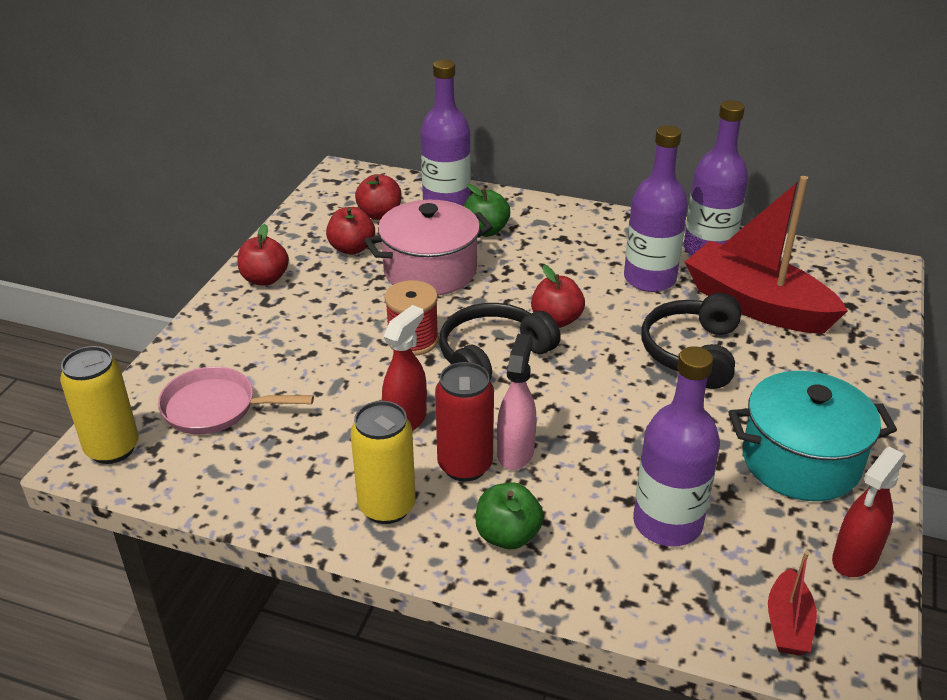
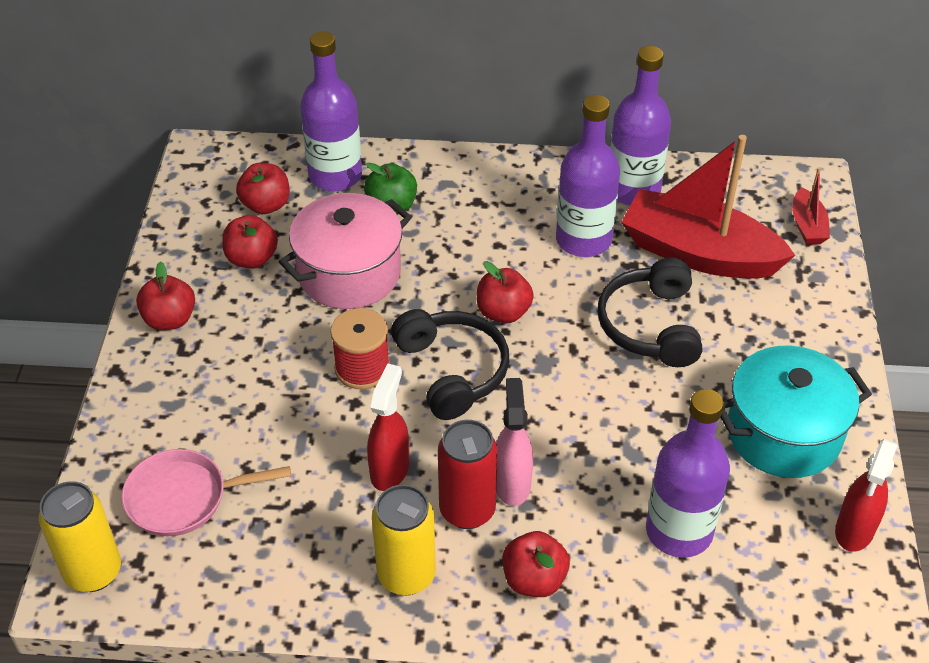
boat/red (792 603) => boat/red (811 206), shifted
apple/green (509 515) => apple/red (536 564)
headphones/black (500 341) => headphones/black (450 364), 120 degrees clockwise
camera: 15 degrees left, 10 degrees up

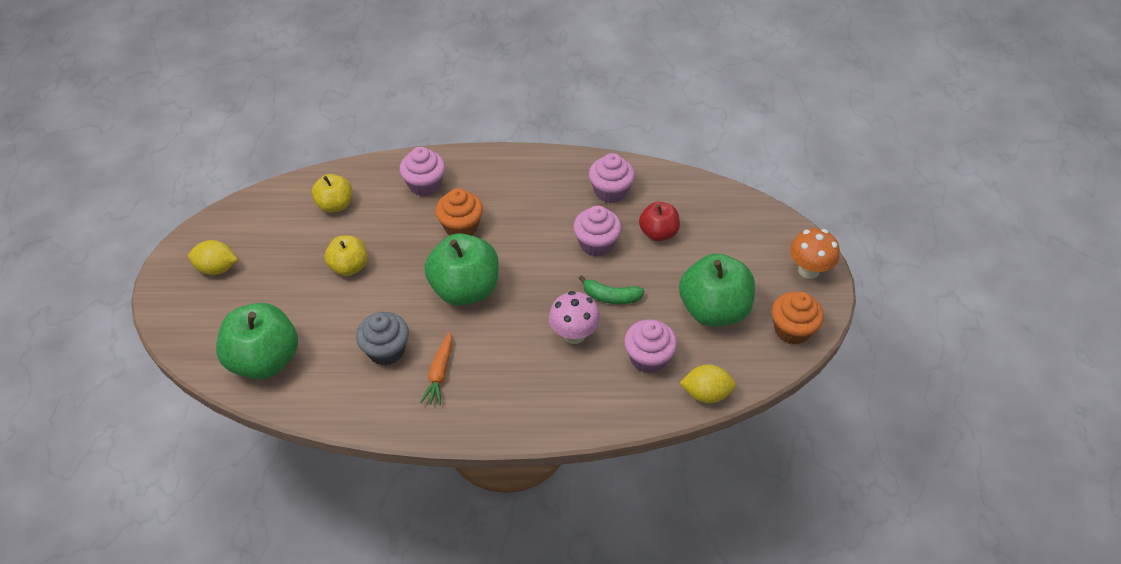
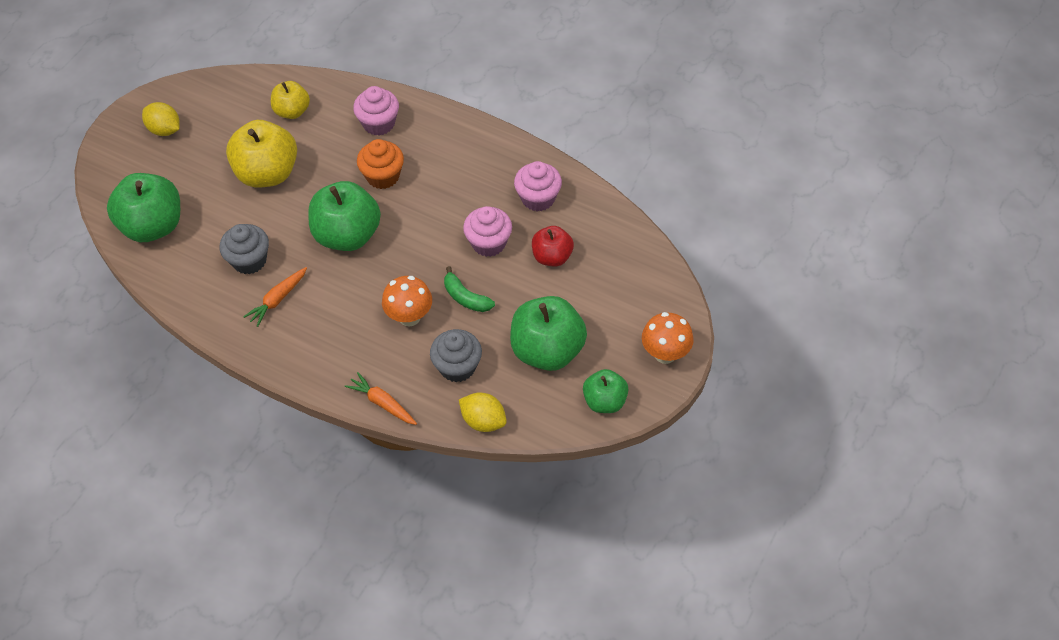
nothing => carrot/orange (381 398)
cupcake/orange (798 318) => apple/green (606 391)
mushroom/pink (574 317) => mushroom/orange (407 301)
cupcake/pink (650 346) => cupcake/grey (456 355)
apple/yellow (346 256) => apple/yellow (261 153), x1.72
camera: 30 degrees right, 5 degrees up

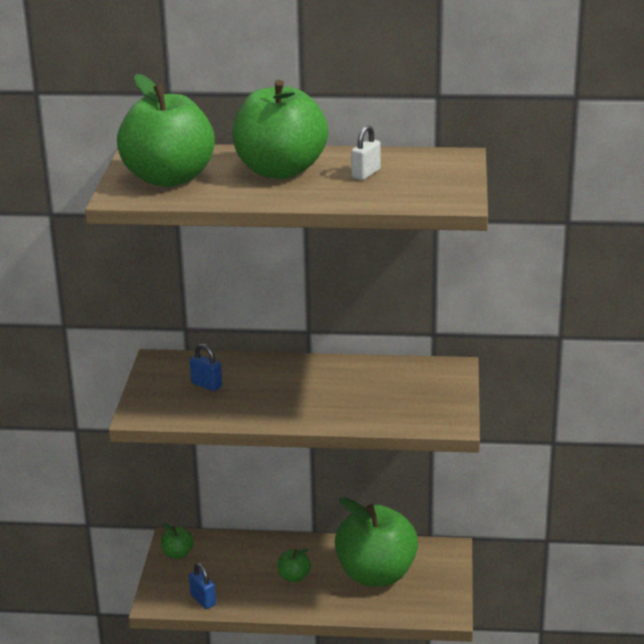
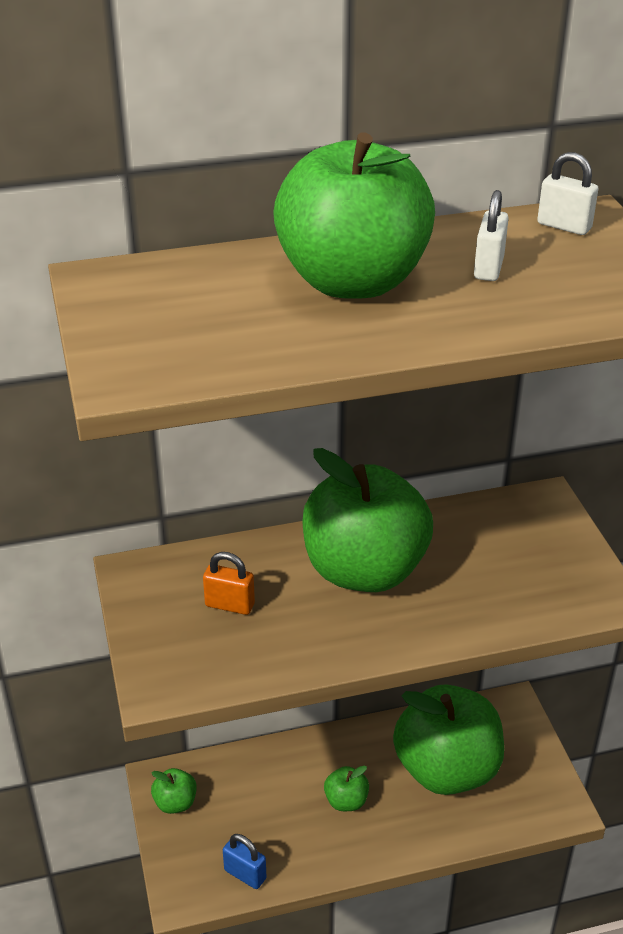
nothing => padlock/white (567 193)
apple/green (166 130) => apple/green (367 520), shifted
padlock/blue (206 367) => padlock/orange (229 583)
camera: 20 degrees left, 10 degrees up

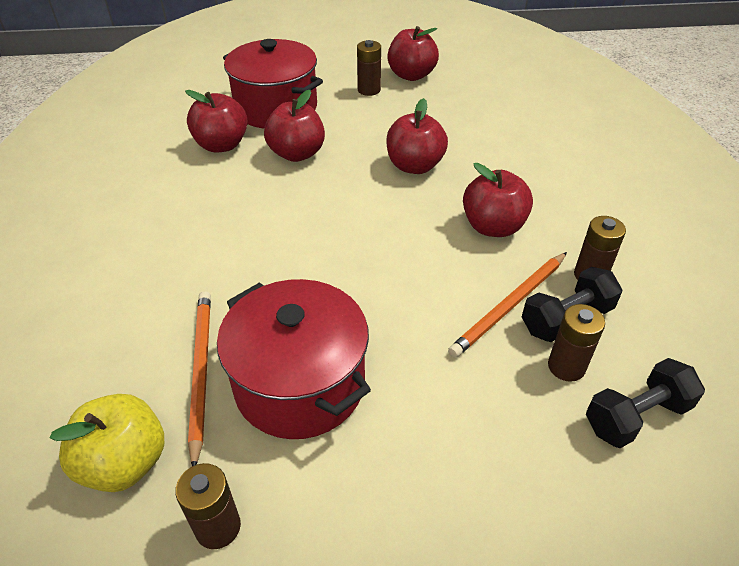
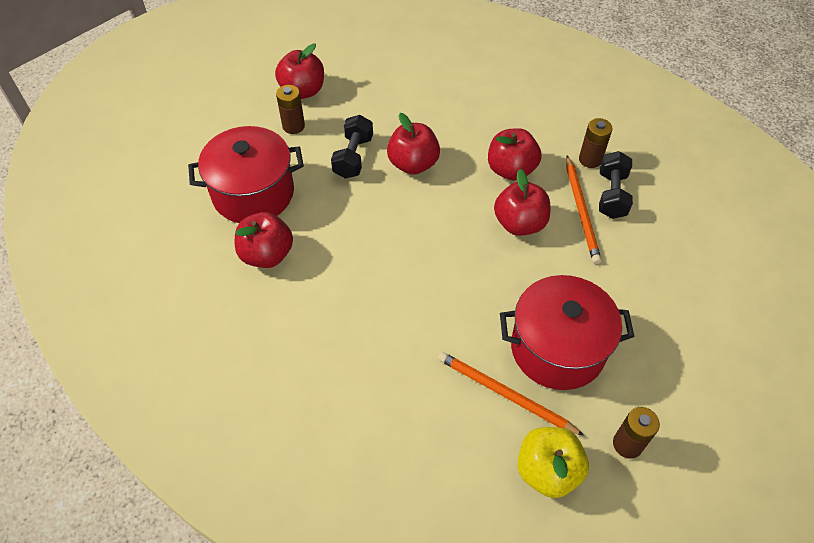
battery/brown (576 343) => nothing
apple/red (294 126) => apple/red (522 202), shifted
dumbbell/black (645 403) => dumbbell/black (352 147), shifted
camera: 50 degrees left, 10 degrees up

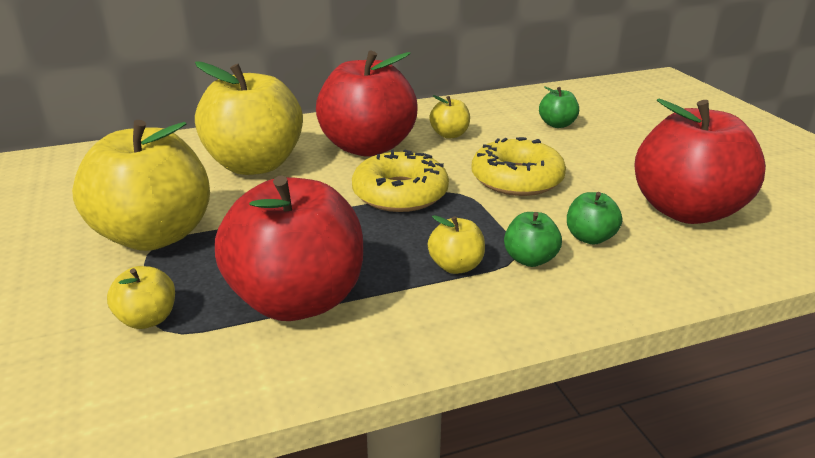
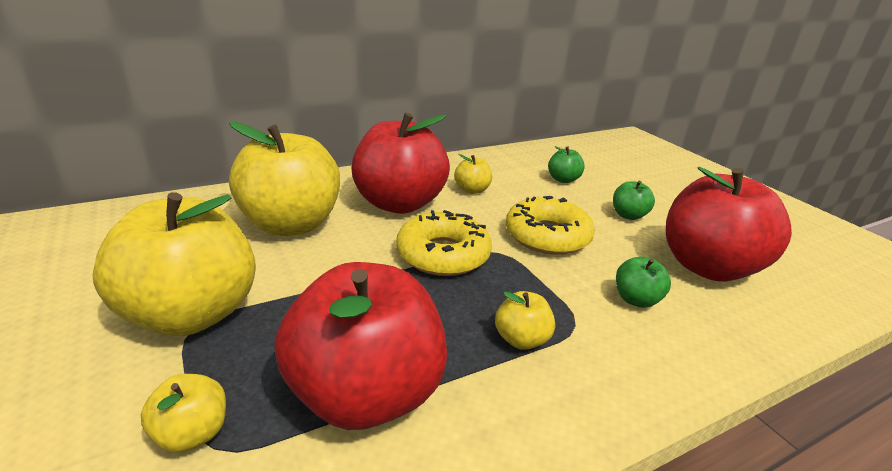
apple/green (533 239) => apple/green (634 200), shifted
camera: 10 degrees left, 0 degrees up

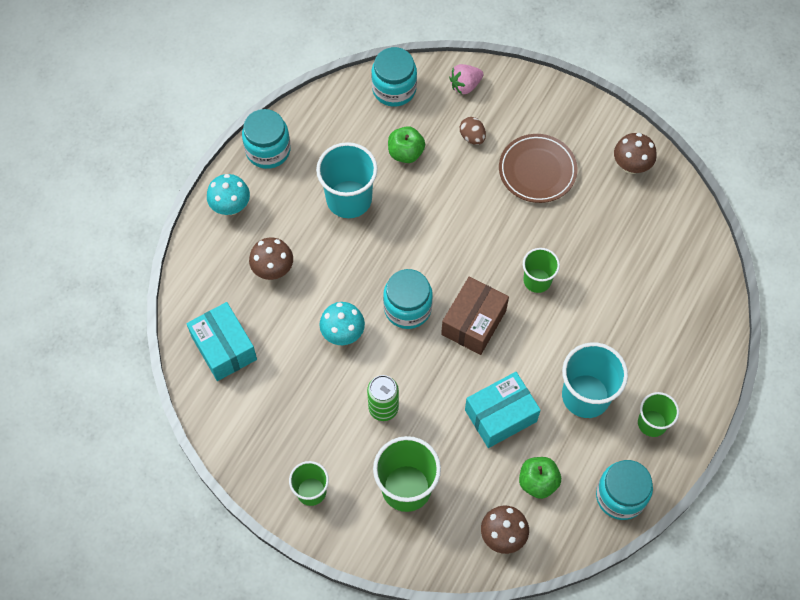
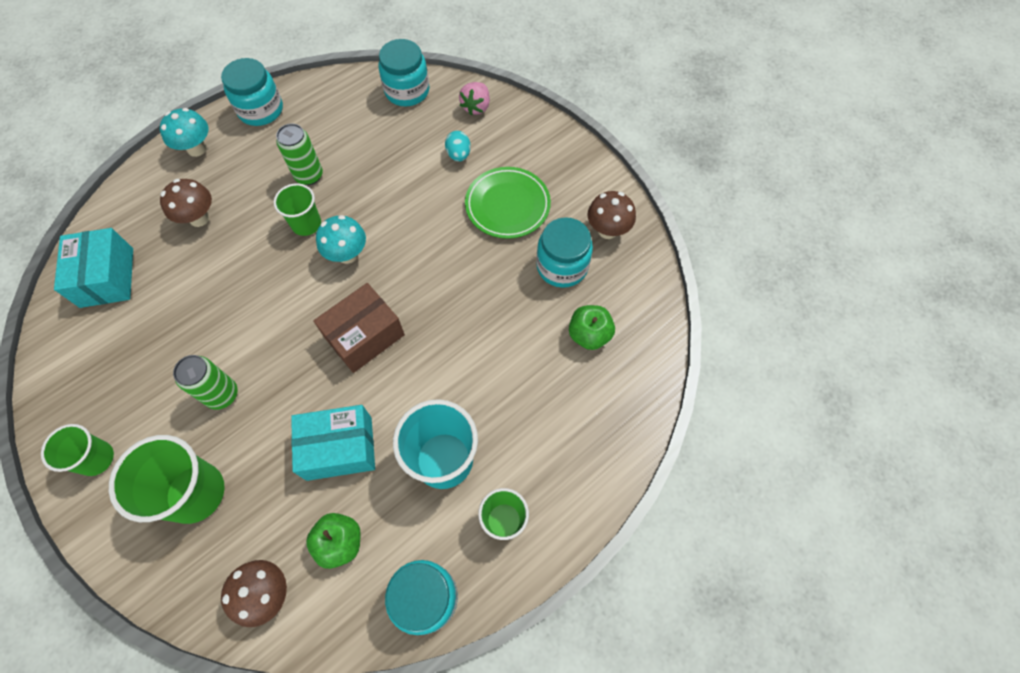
mushroom/turquoise (342 323) => mushroom/turquoise (341 239), shifted
jar/turquoise (408 299) => jar/turquoise (564 252), shifted
apple/green (406 144) => apple/green (592 327), shifted
cup/green (541 270) => cup/green (297 209), shifted
cup/turquoise (347 180) => can/green (299 154)
egg/brown (473 131) => egg/turquoise (458 146)
plate/brown (538 168) => plate/green (508 203)
strawberry/pink (466 79) => strawberry/pink (474 98), 60 degrees counterclockwise
camera: 20 degrees right, 0 degrees up

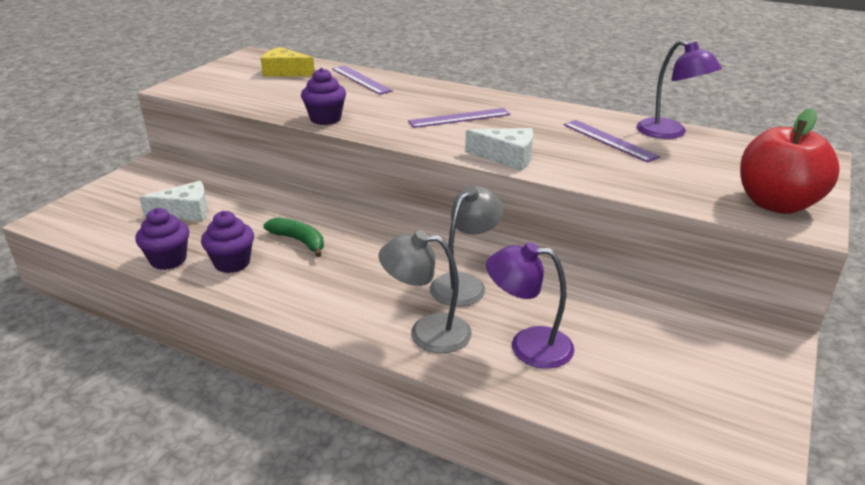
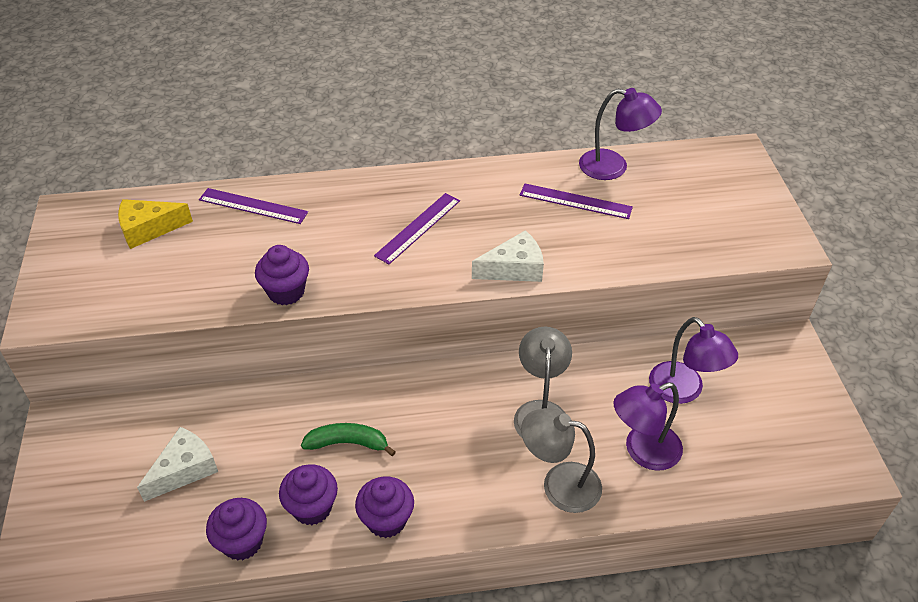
apple/red (790 161) => nothing
nothing => cupcake/purple (384 507)
nothing => lamp/purple (693 360)
lamp/grey (425 292) => lamp/grey (561 460), 45 degrees clockwise
camera: 35 degrees left, 15 degrees up

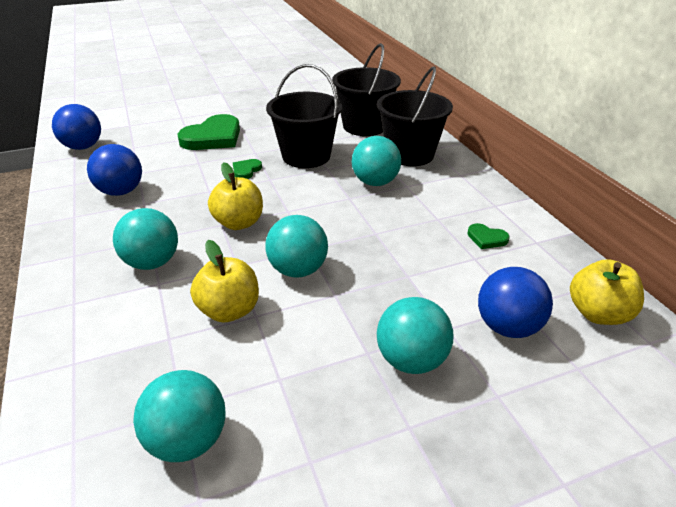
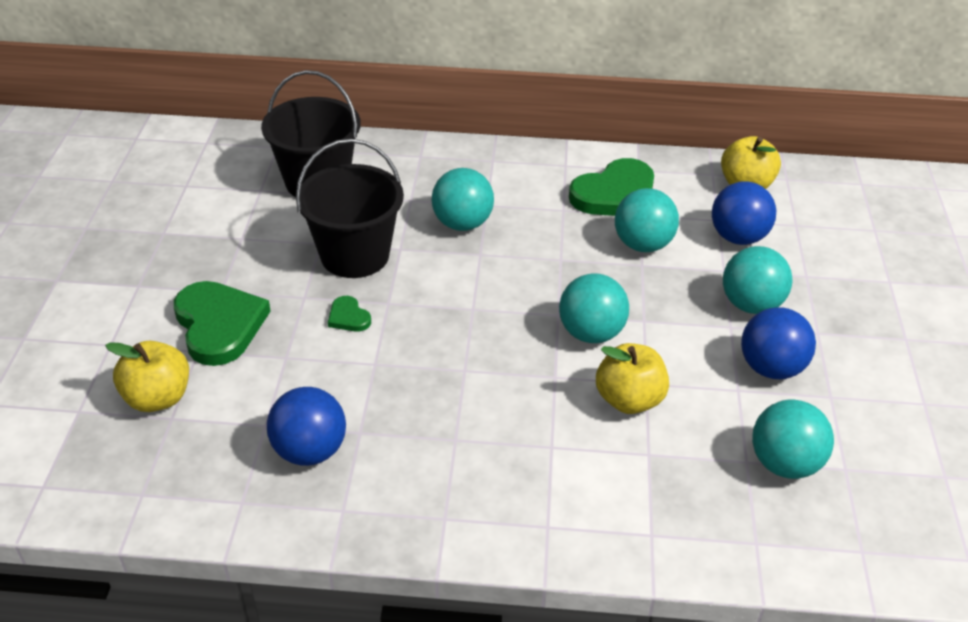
bucket/black (415 116) => nothing
ball/blue (76 127) => ball/blue (778 343), shifted
ball/turquoise (145 239) => ball/turquoise (647 220), shifted
apple/yellow (235 196) => apple/yellow (147 376), shifted
heart/green (488 236) => heart/green (611 187), x2.18
camera: 65 degrees left, 5 degrees up

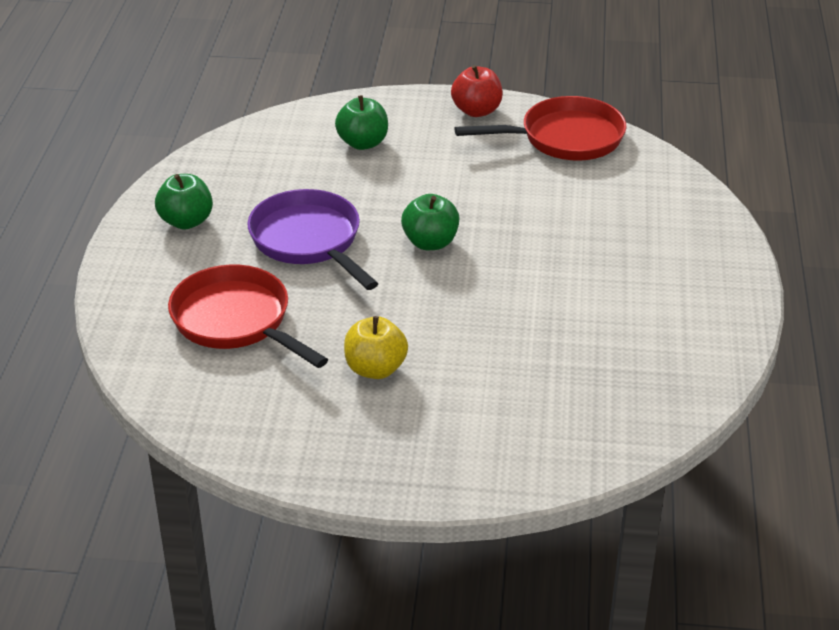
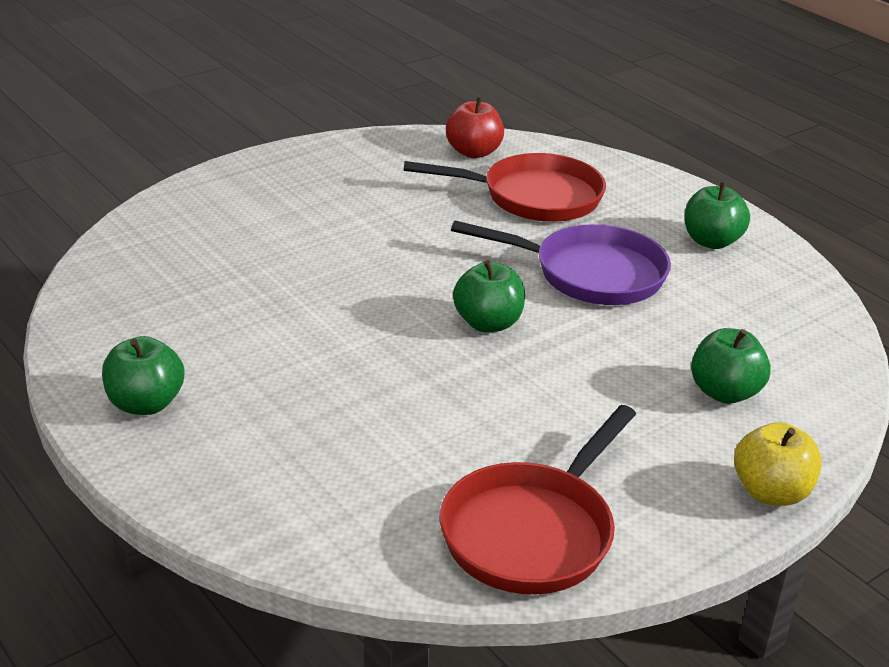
nothing => apple/green (143 375)
apple/yellow (376 347) => apple/yellow (778 464), shifted
apple/red (477 91) => apple/red (475 127), shifted
camera: 135 degrees right, 5 degrees down

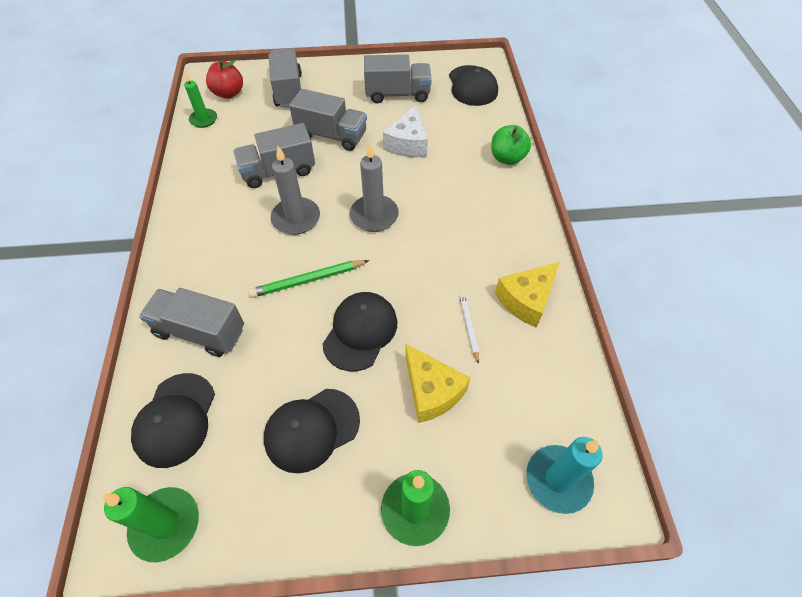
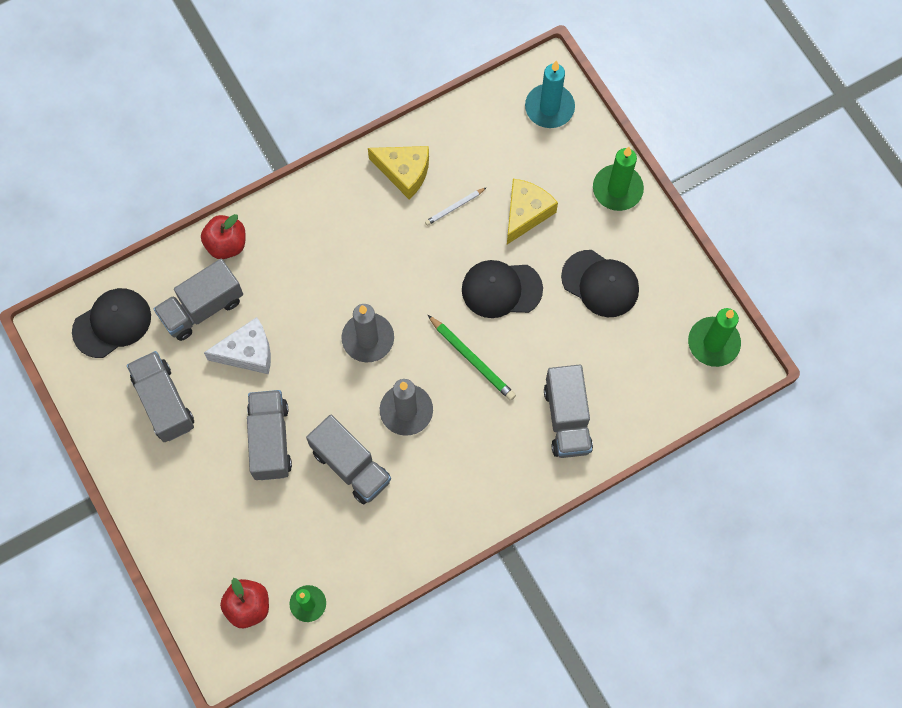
cap/black (173 420) => nothing
truck/grey (285 77) => truck/grey (198 300), shifted
apple/green (511 145) => apple/red (223 236)
camera: 115 degrees left, 15 degrees up

